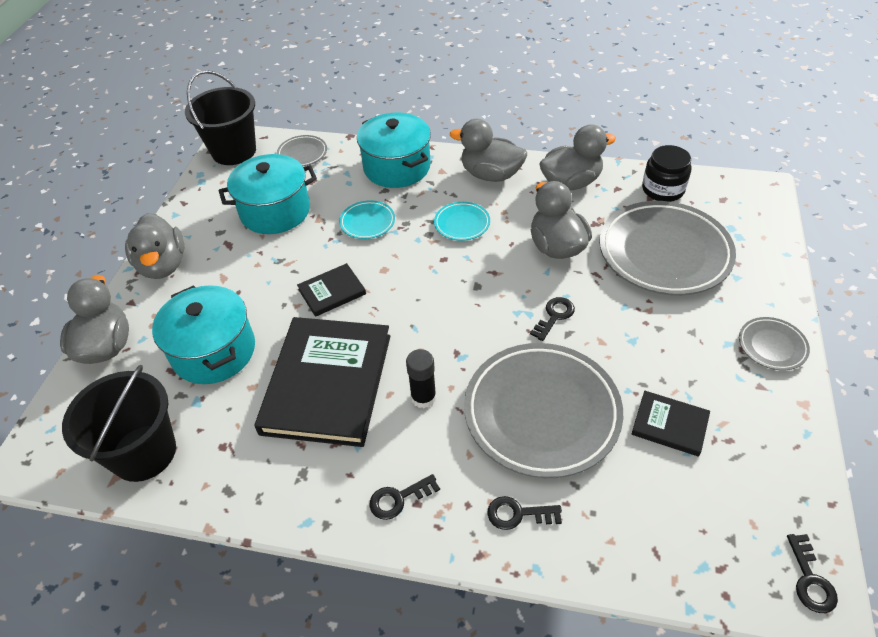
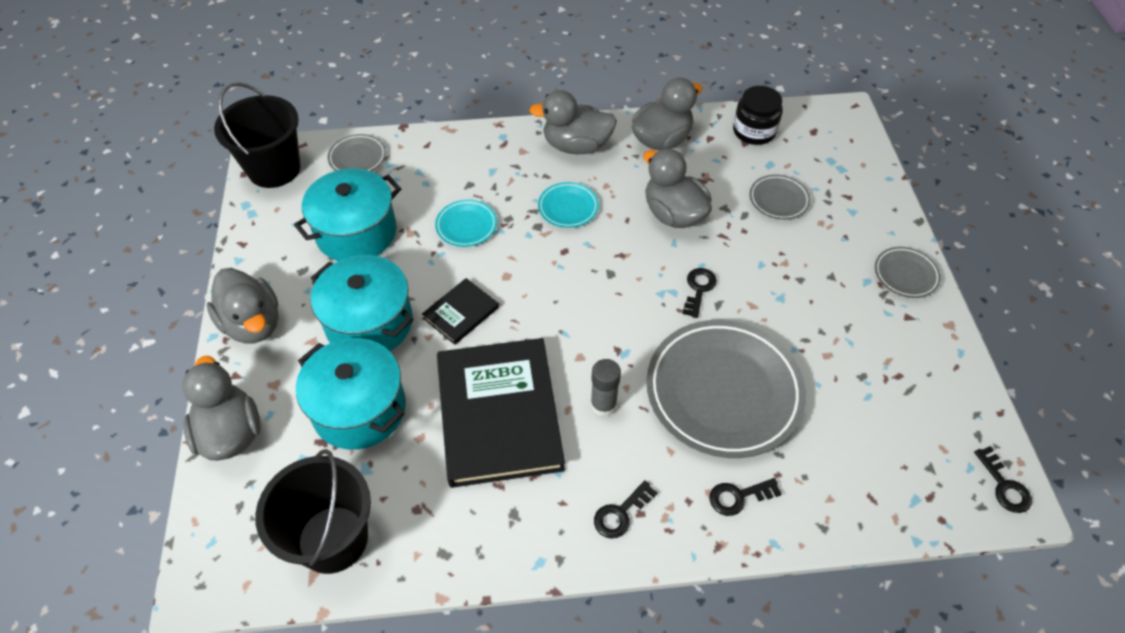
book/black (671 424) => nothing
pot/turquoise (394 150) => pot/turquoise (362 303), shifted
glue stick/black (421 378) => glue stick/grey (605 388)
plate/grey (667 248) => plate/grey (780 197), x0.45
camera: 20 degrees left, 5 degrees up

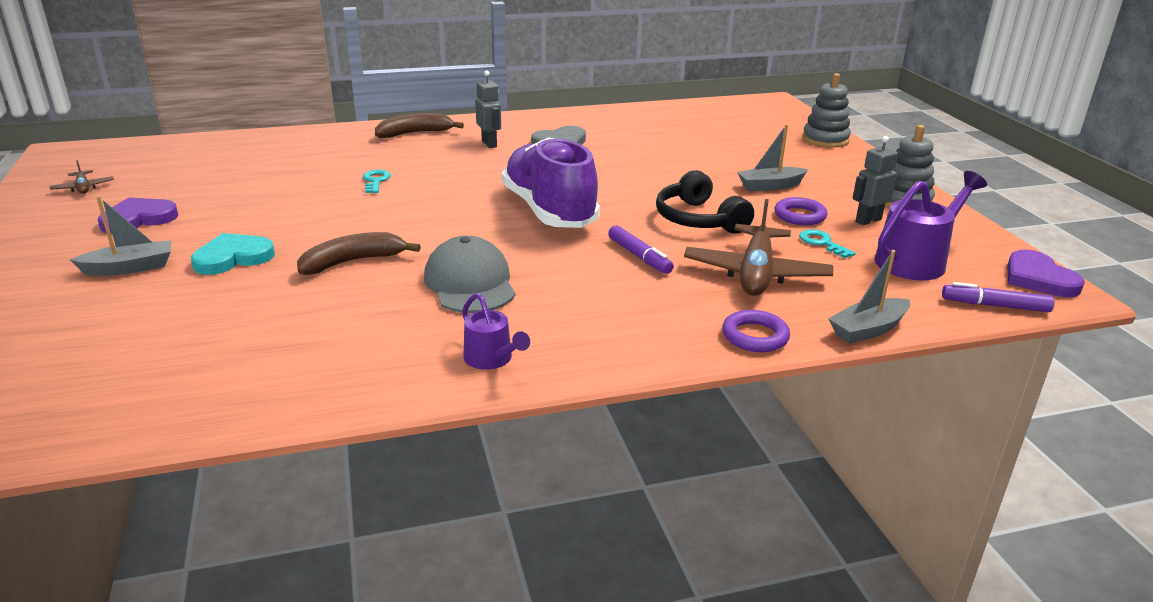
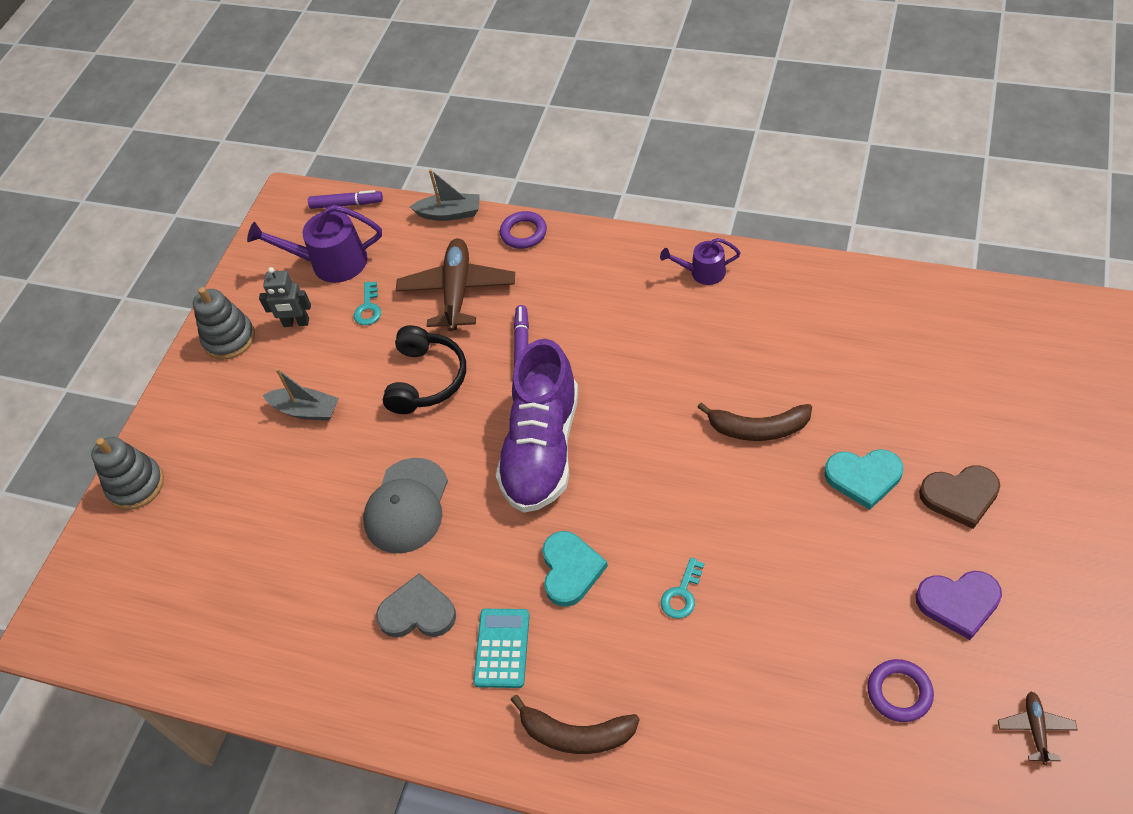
heart/purple (1046 273) => nothing
nothing => heart/turquoise (575 569)
cap/grey (469 274) => cap/grey (405 505), shifted
ring/purple (800 211) => ring/purple (900 690), shifted
boat/grey (120 236) => heart/brown (959 497)
robot/grey (488 109) => calculator/turquoise (501 648)
watering can/purple (496 331) => watering can/purple (700 261), 90 degrees counterclockwise
plane/brown (758 247) => plane/brown (455 285), 45 degrees counterclockwise
marker/purple (998 297) => marker/purple (345 199), 45 degrees counterclockwise
camera: 140 degrees left, 25 degrees up

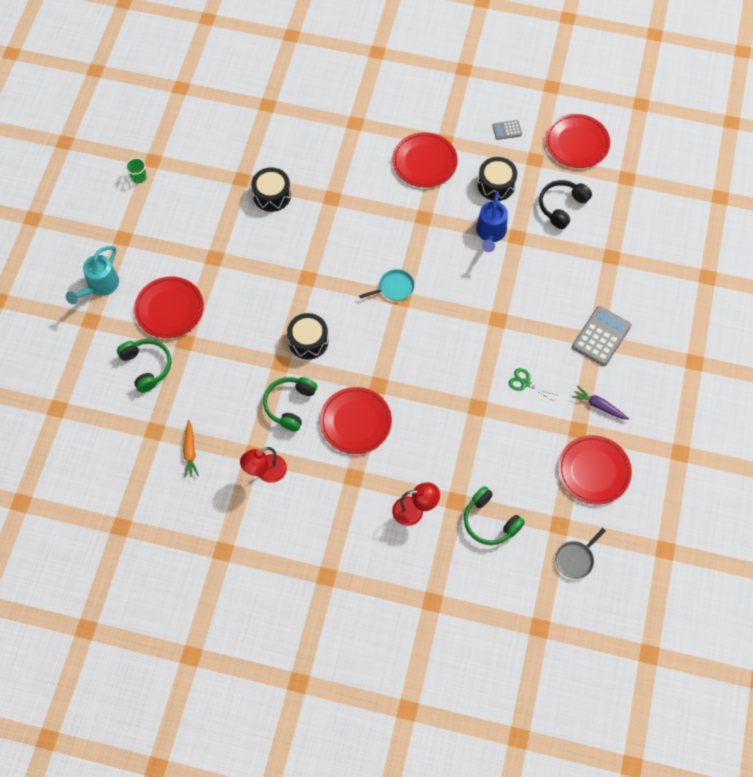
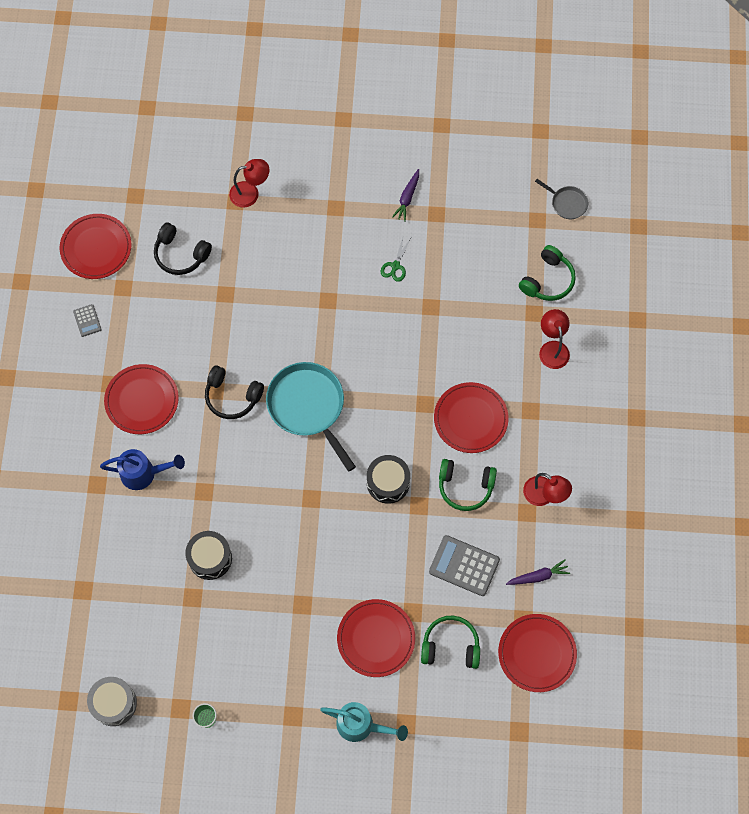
drum/black (497 179) => nothing
nothing => drum/grey (112 701)
nothing => headphones/black (234 392)
nothing => lamp/red (249 183)
watering can/blue (492 221) => watering can/blue (142 469), shifted
plate/red (595 470) => plate/red (537 653), shifted
calculator/grey (601 336) => calculator/grey (464 565), shifted
carrot/orange (191 449) => carrot/purple (538 572)
headphones/green (144 366) => headphones/green (450 642), 45 degrees clockwise
pan/turquoise (387 285) => pan/turquoise (311 417), x2.04
camera: 100 degrees left, 5 degrees up

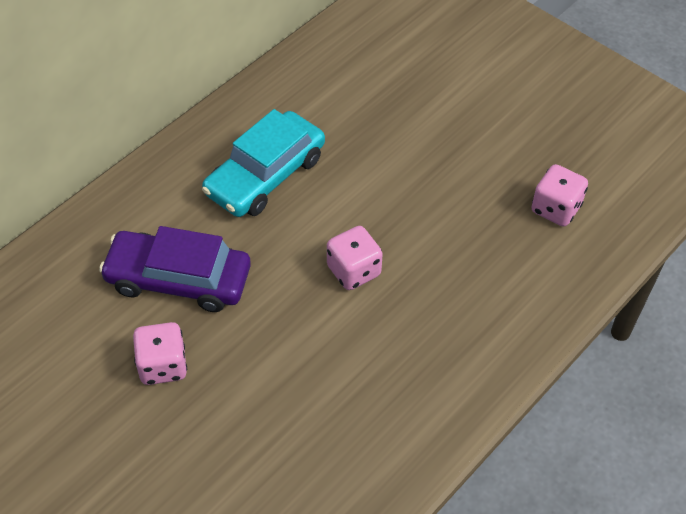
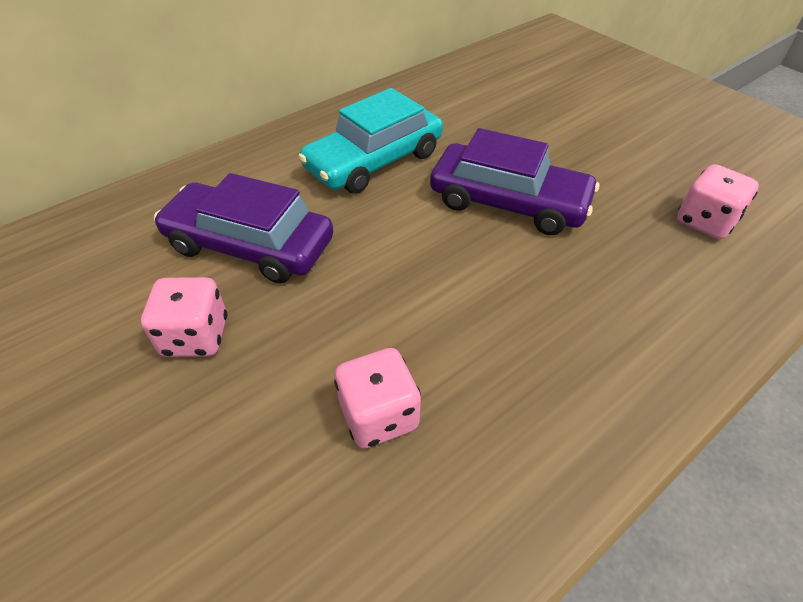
nothing => car/purple (514 181)
dice/pink (355 258) => dice/pink (377 398), shifted
camera: 10 degrees right, 5 degrees down

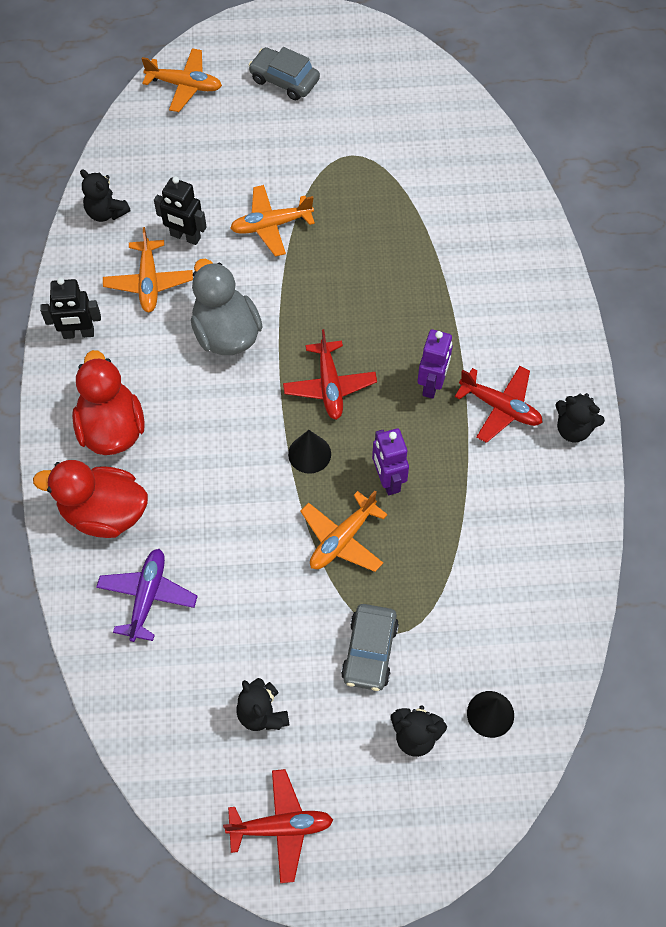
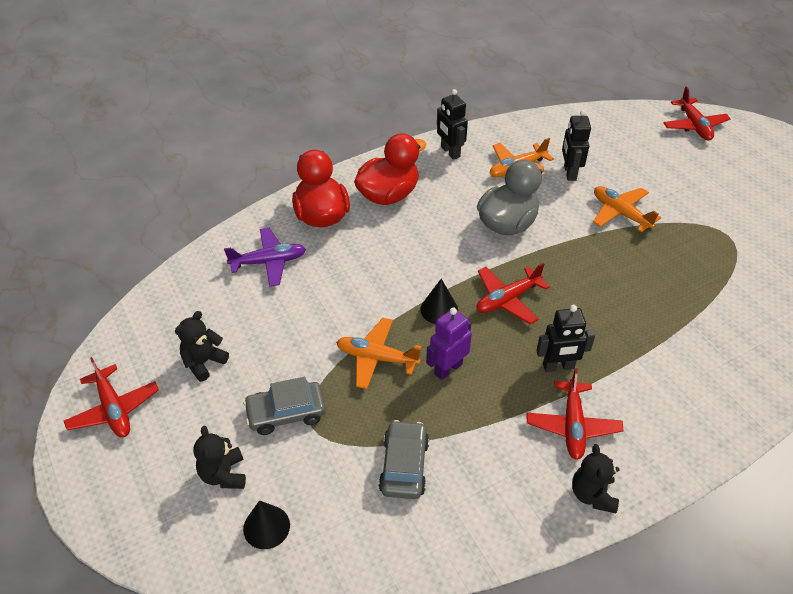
teddy bear/black (105 195) => nothing
car/grey (284 73) => car/grey (404 459), shifted
plane/orange (181 80) => plane/red (696 113)
robot/purple (435 364) => robot/black (565 338)
camera: 65 degrees right, 15 degrees down

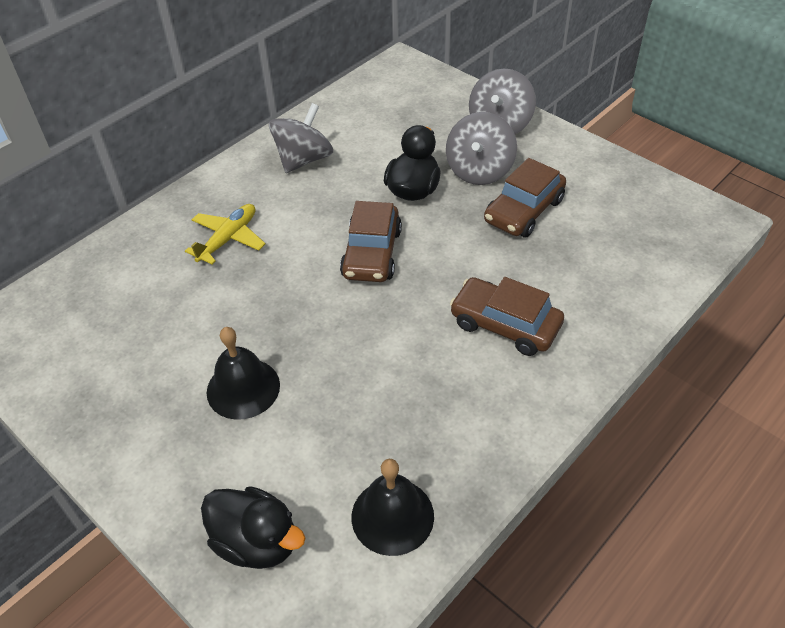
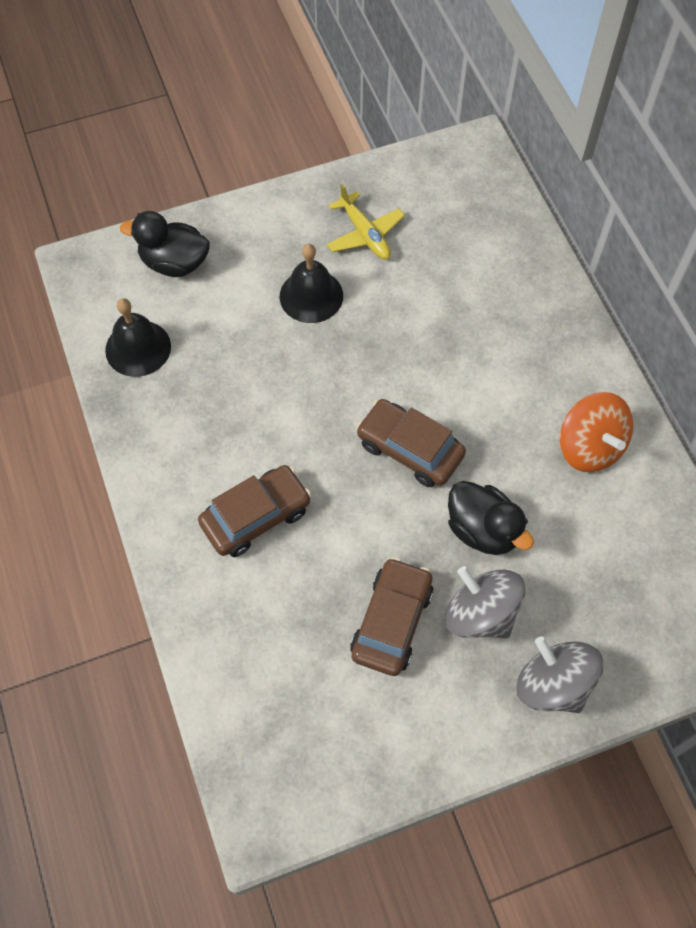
plane/yellow (225 234) => plane/yellow (366 222), shifted
spinning top/grey (301 138) => spinning top/orange (596 432)
duck/black (253 527) => duck/black (165 244), 45 degrees clockwise
car/brown (525 197) => car/brown (391 616), 45 degrees clockwise
camera: 115 degrees right, 15 degrees up

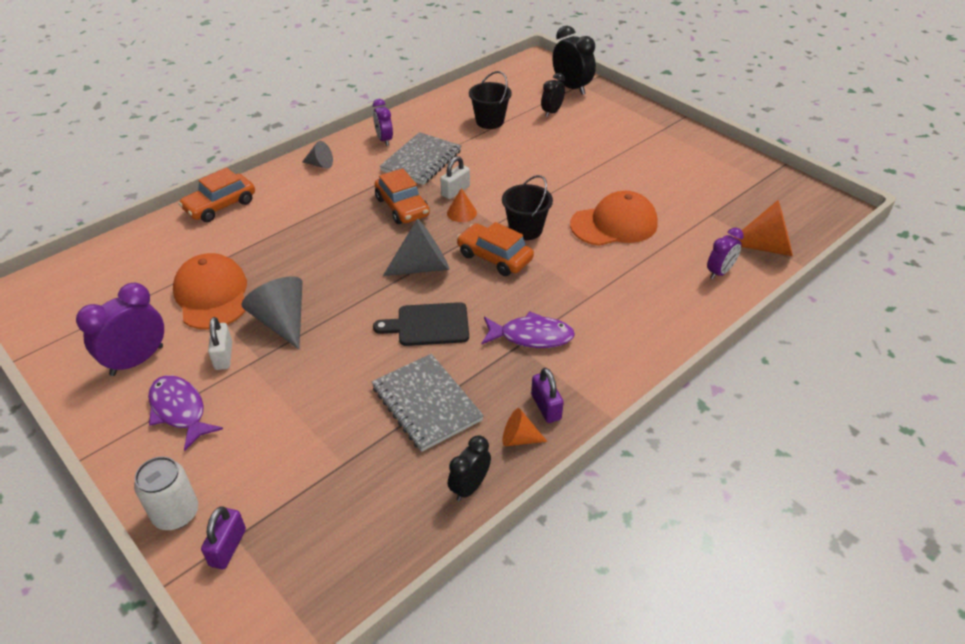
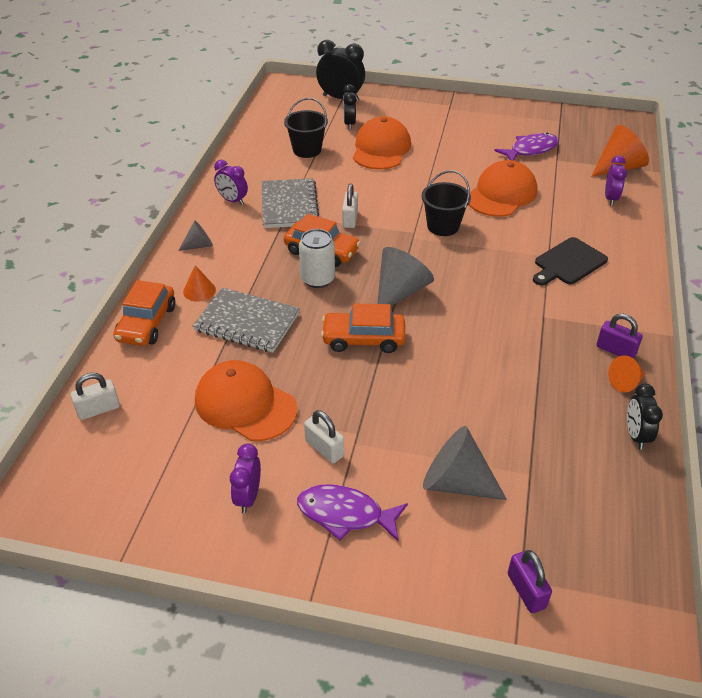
nothing => padlock/white (95 396)
nothing => cap/orange (382 143)
can/white (166 493) => can/white (317 258), shifted
cone/grey (272 313) => cone/grey (465 463), shifted
notebook/grey (428 403) => notebook/grey (246 320), shifted
cutting board/black (421 324) => cutting board/black (570 261), shifted
cone/orange (462 205) => cone/orange (199 283), shifted
car/orange (495 249) => car/orange (363 328), shifted
fish/purple (528 329) => fish/purple (526 147), shifted
clock/purple (120 329) => clock/purple (245 478), x0.62
camera: 35 degrees left, 0 degrees up

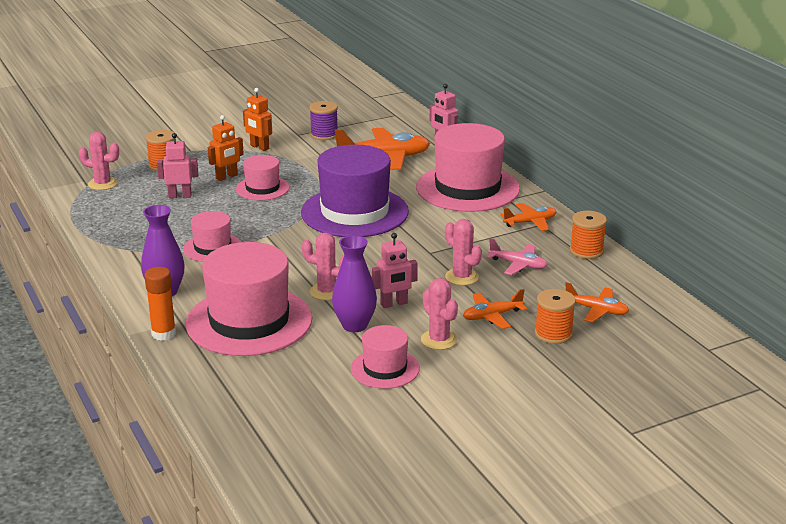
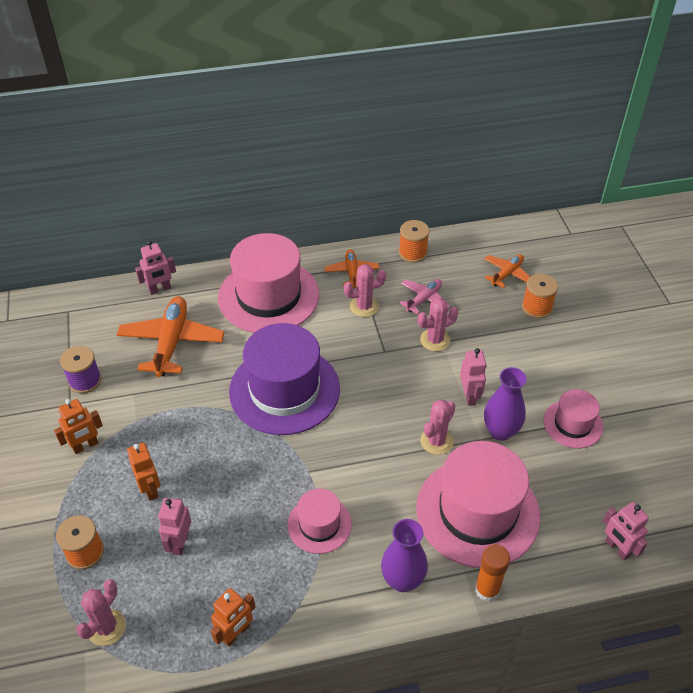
hat/pink (263 177) => nothing
plane/orange (495 309) => nothing
nothing => robot/orange (233 617)
nothing => robot/pink (626 531)
cactus/pink (439 314) => cactus/pink (365 290), shifted
camera: 75 degrees left, 20 degrees up

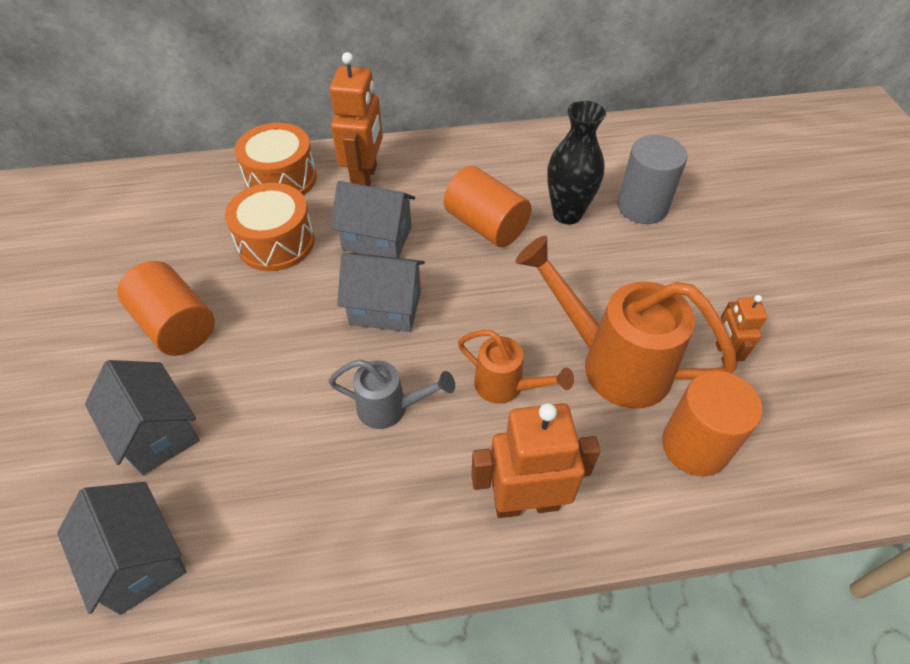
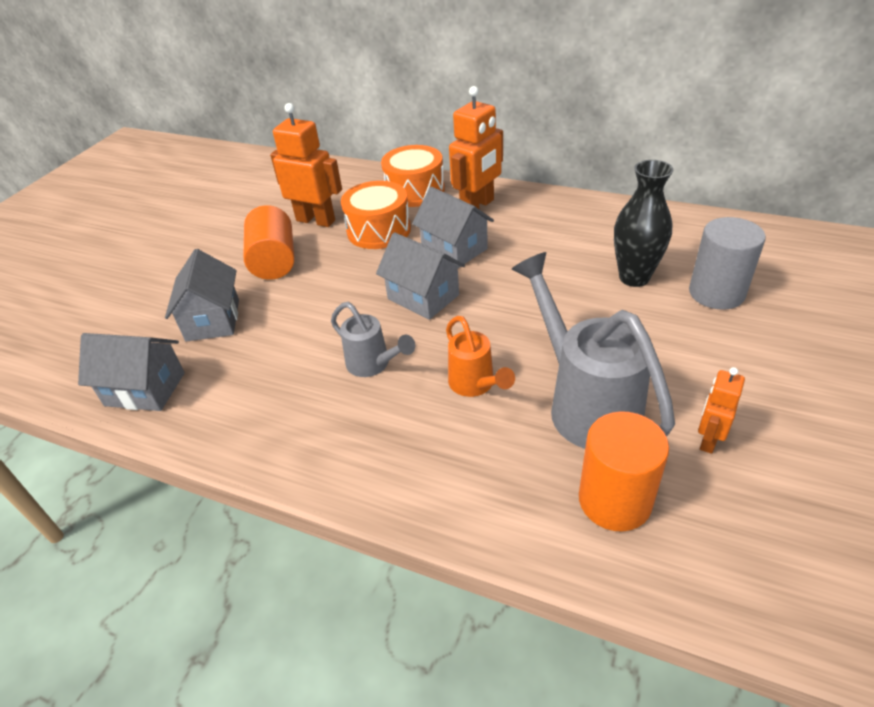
cylinder/orange (487 206) => nothing
robot/orange (535 460) => robot/orange (306 165), shifted
watering can/orange (626 322) => watering can/grey (593 350)
house/grey (122 548) => house/grey (131 372), 75 degrees counterclockwise
camera: 35 degrees right, 10 degrees down

